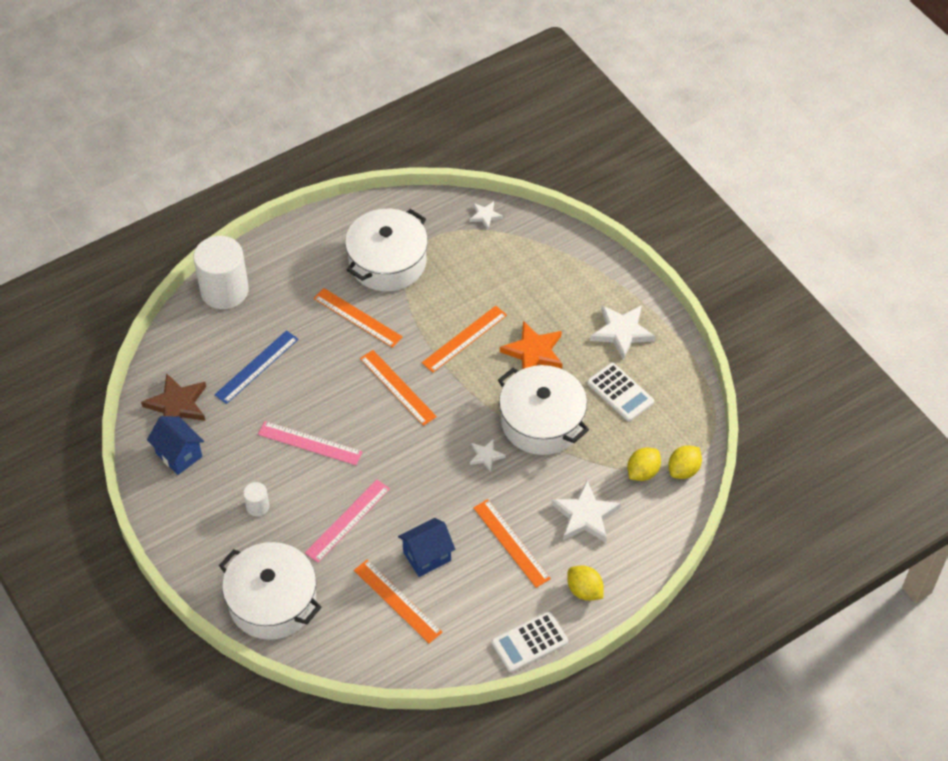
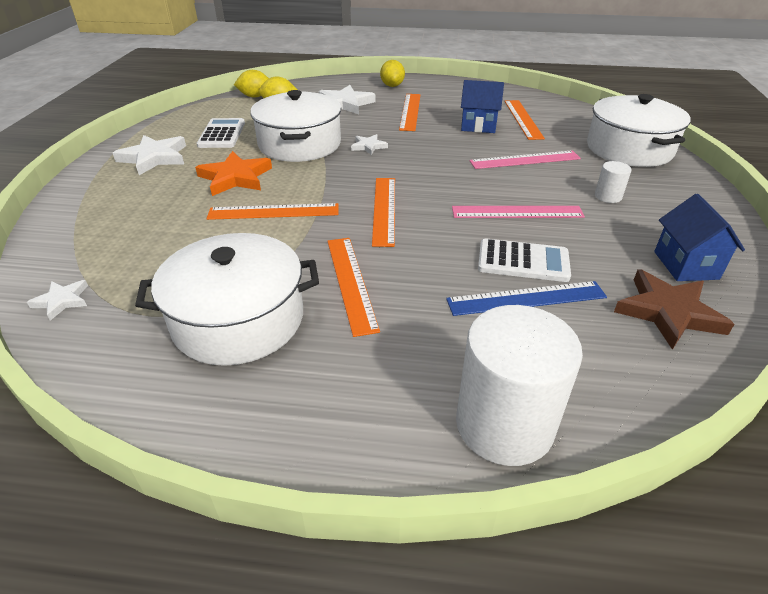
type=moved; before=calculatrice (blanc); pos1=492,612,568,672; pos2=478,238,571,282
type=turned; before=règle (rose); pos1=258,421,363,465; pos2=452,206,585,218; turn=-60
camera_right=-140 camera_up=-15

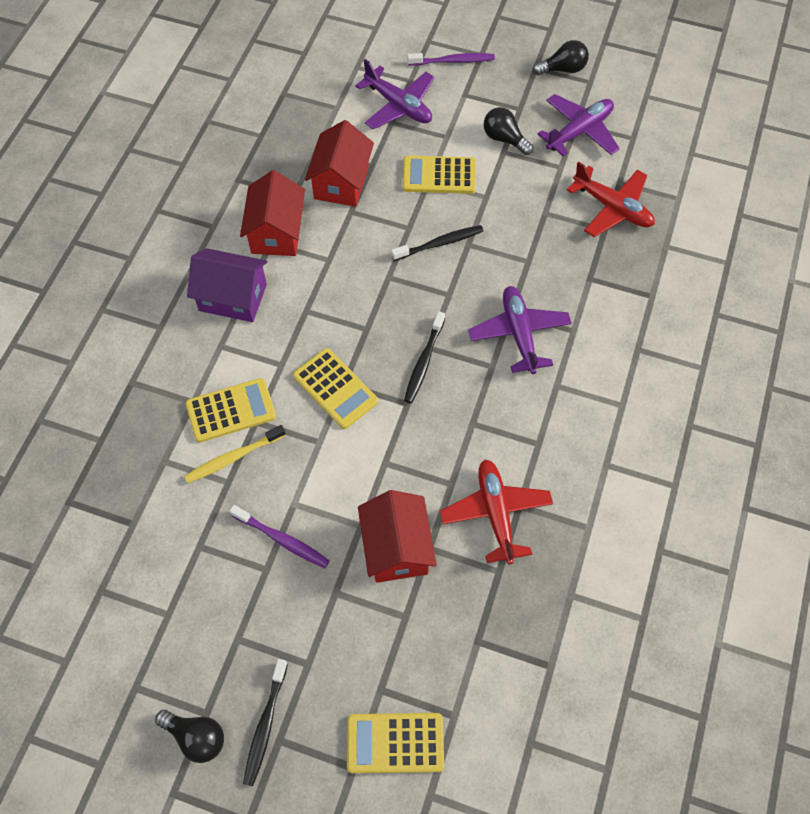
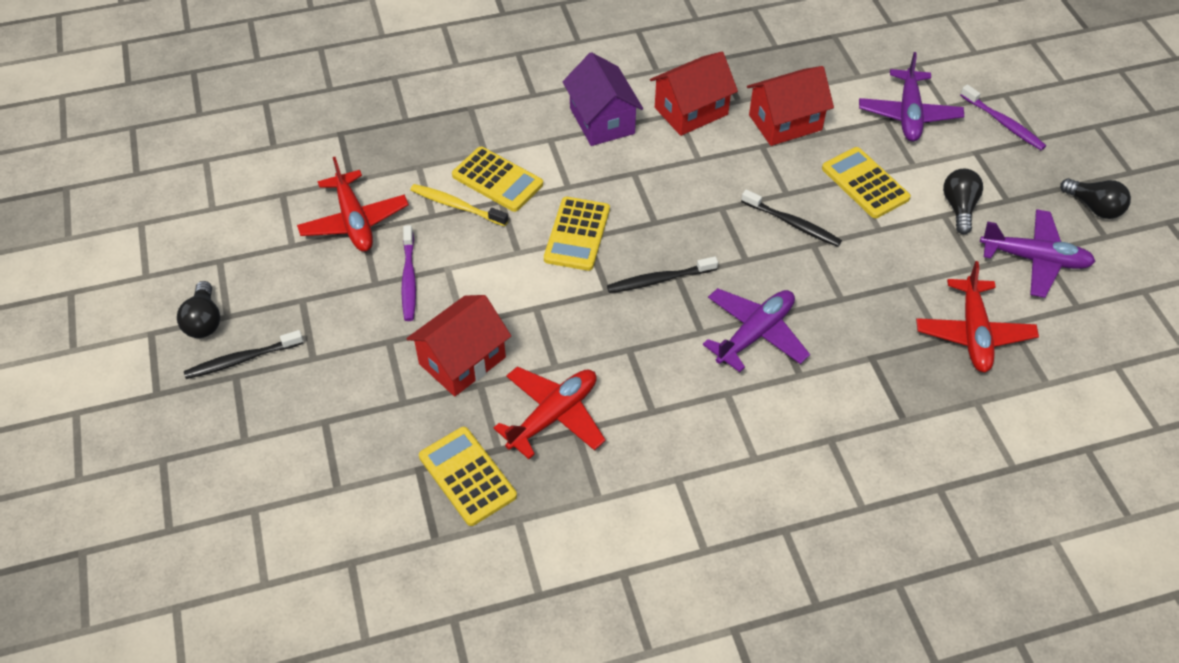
type=added; after=avion (rouge); pos2=297,157,409,252
type=moved; before=calculatrice (jaune); pos1=347,713,444,773; pos2=419,427,517,526
camera_right=55 camera_up=-10

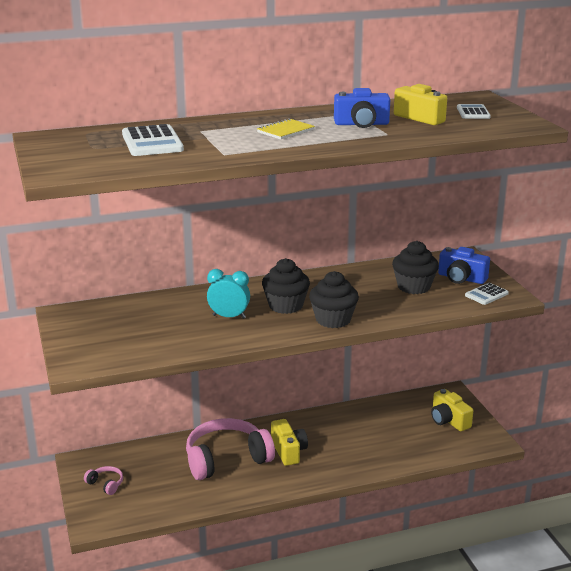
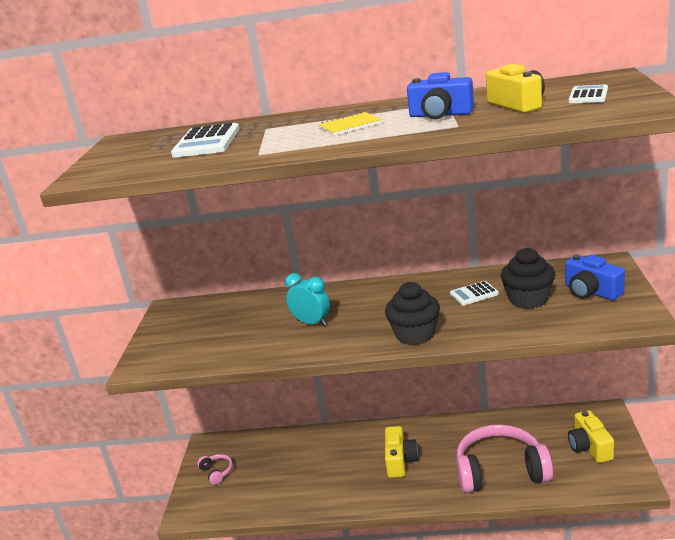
type=removed; before=muffin (noir); pos1=262,258,310,314
type=moved; before=casque audio (rose); pos1=186,418,275,480; pos2=456,424,553,493
type=moved; before=calculatrice (blanc); pos1=465,283,509,305; pos2=450,281,499,306
camera_right=25 camera_up=0

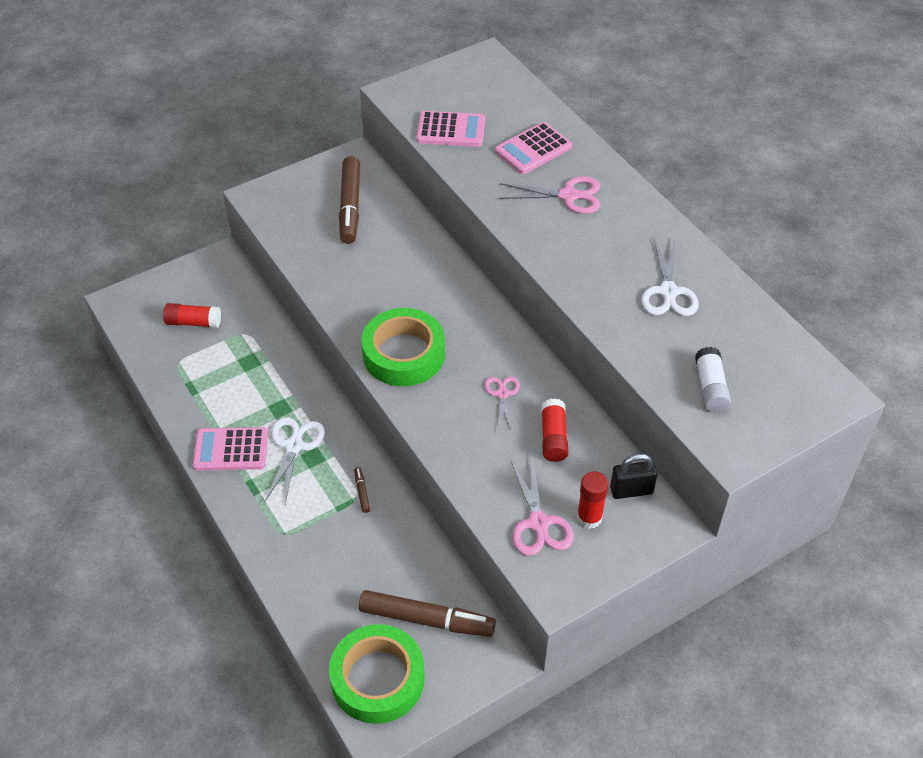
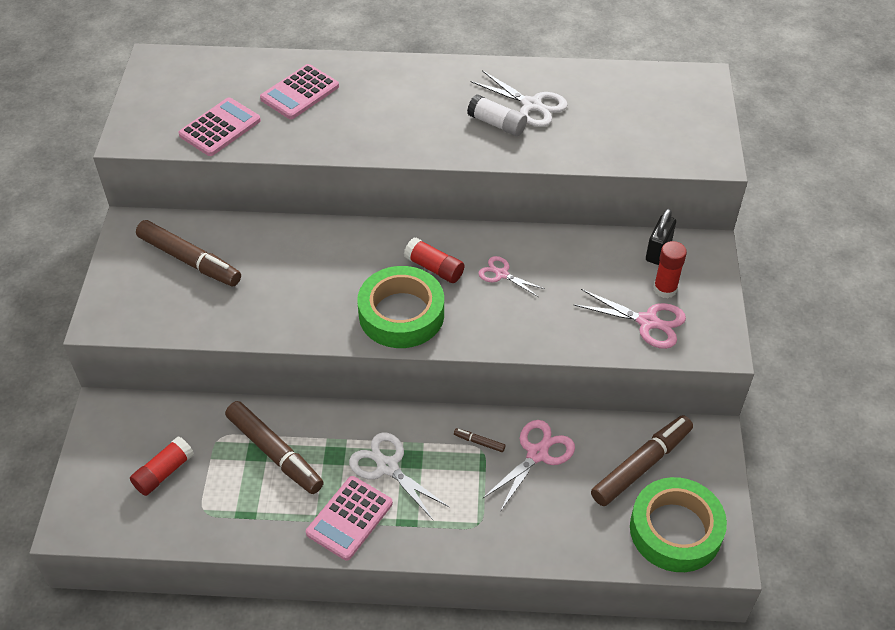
type=added; after=feutre (marron); pos2=225,401,324,494
type=moved; before=ciseaux (rose); pos1=499,176,600,214; pos2=482,420,575,512
type=moved; before=bâton de colle (rouge); pos1=541,398,568,462; pos2=404,238,464,283
type=moved; before=bâton de colle (blanc); pos1=695,347,731,412; pos2=467,94,527,136
type=turned; before=calculatrice (rose); pos1=495,122,572,174; pos2=260,64,339,119; turn=45
camera_right=-55 camera_up=0

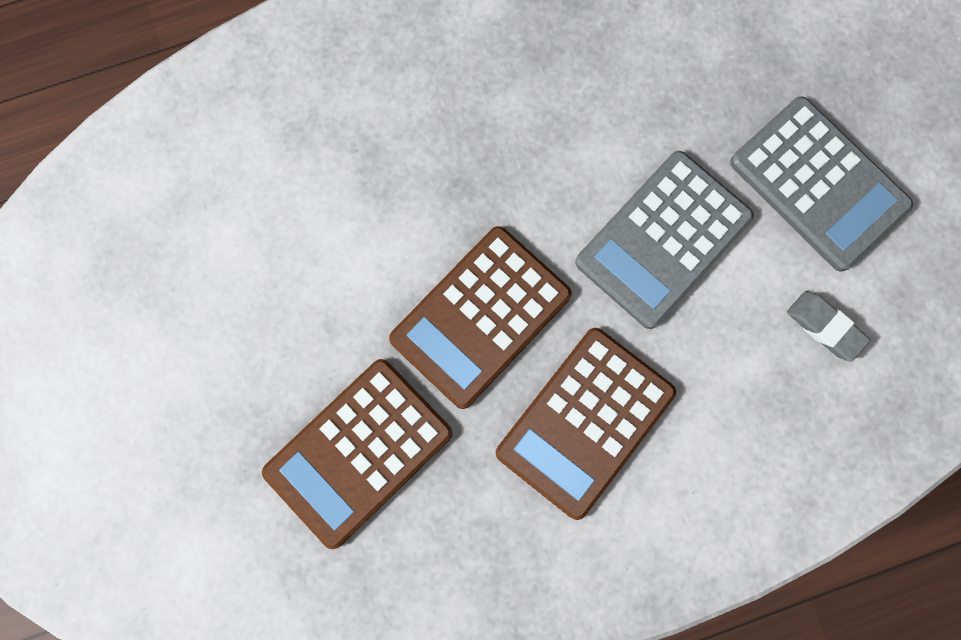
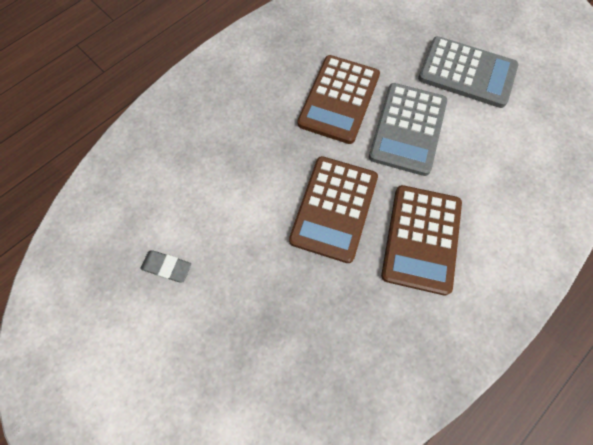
type=moved; before=calculatrice (marron); pos1=262,359,453,549; pos2=298,55,380,144
type=moved; before=gomme (gris); pos1=787,291,870,362; pos2=140,250,191,283
camera_right=-25 camera_up=-10

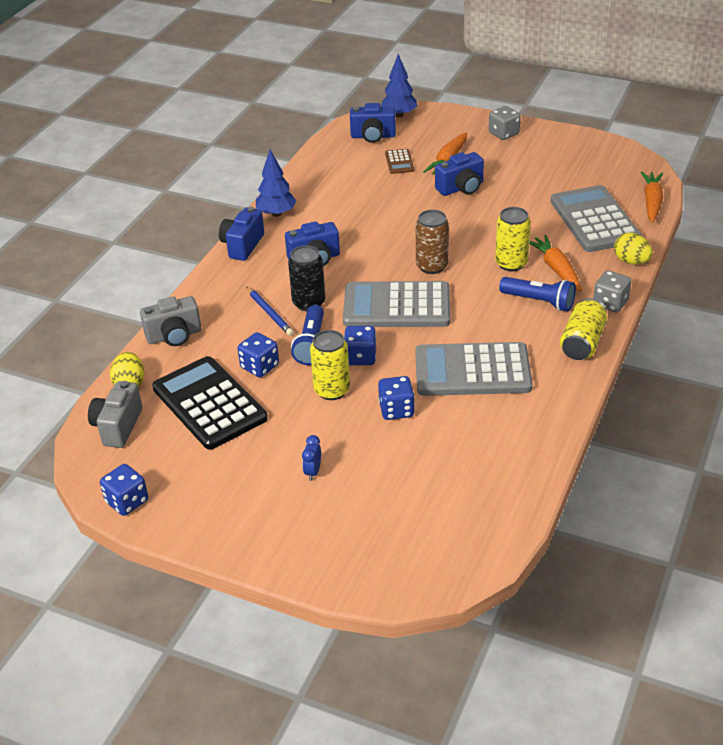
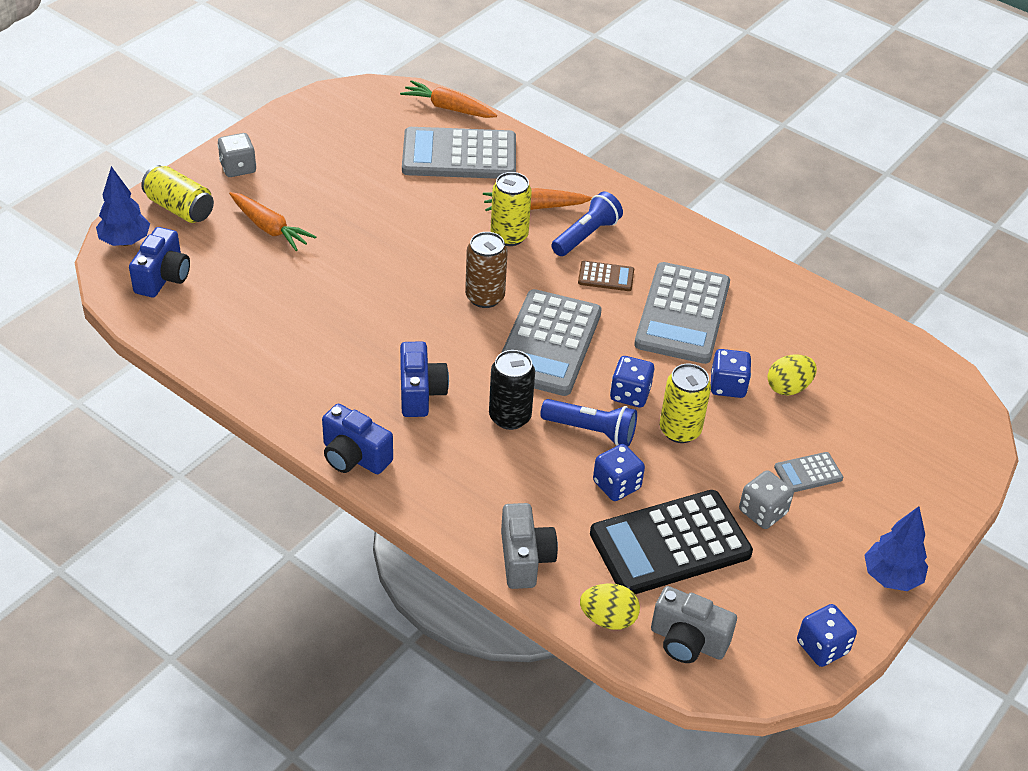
type=removed; before=crayon (bleu); pos1=247,287,294,336
type=removed; before=appareil photo (bleu); pos1=435,152,484,196
type=moved; before=arbre (bleu); pos1=256,150,296,217; pos2=864,506,928,591
type=moved; before=calculatrice (marron); pos1=385,149,414,174; pos2=578,261,634,291
type=moved; before=canette (jaune); pos1=560,298,607,360; pos2=141,165,214,223
type=moved; before=dé (gris); pos1=593,270,631,313; pos2=739,470,794,529
type=moved; before=œuf (jaune); pos1=614,233,652,264; pos2=768,354,817,396
type=replaced; before=réveil (bleu); after=calculatrice (gris); pos1=302,435,321,481; pos2=774,452,843,492
camera_right=-80 camera_up=5

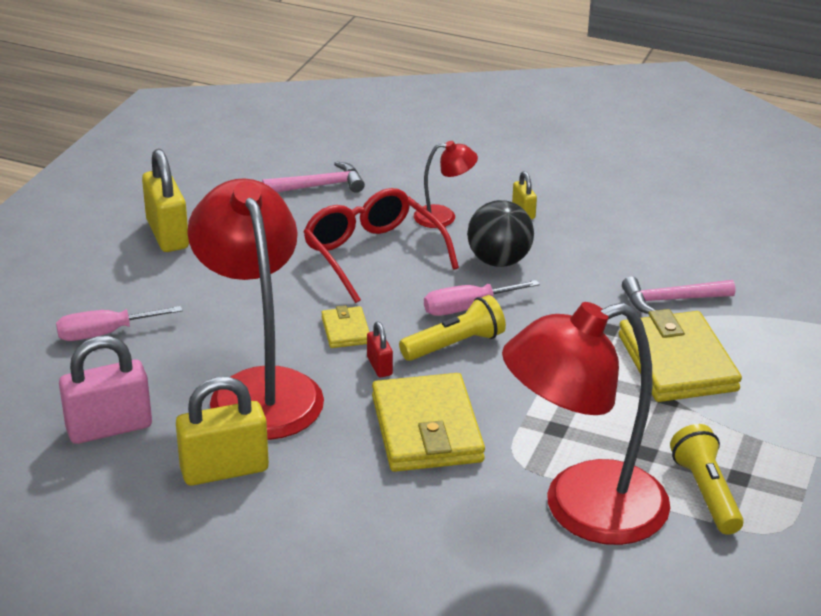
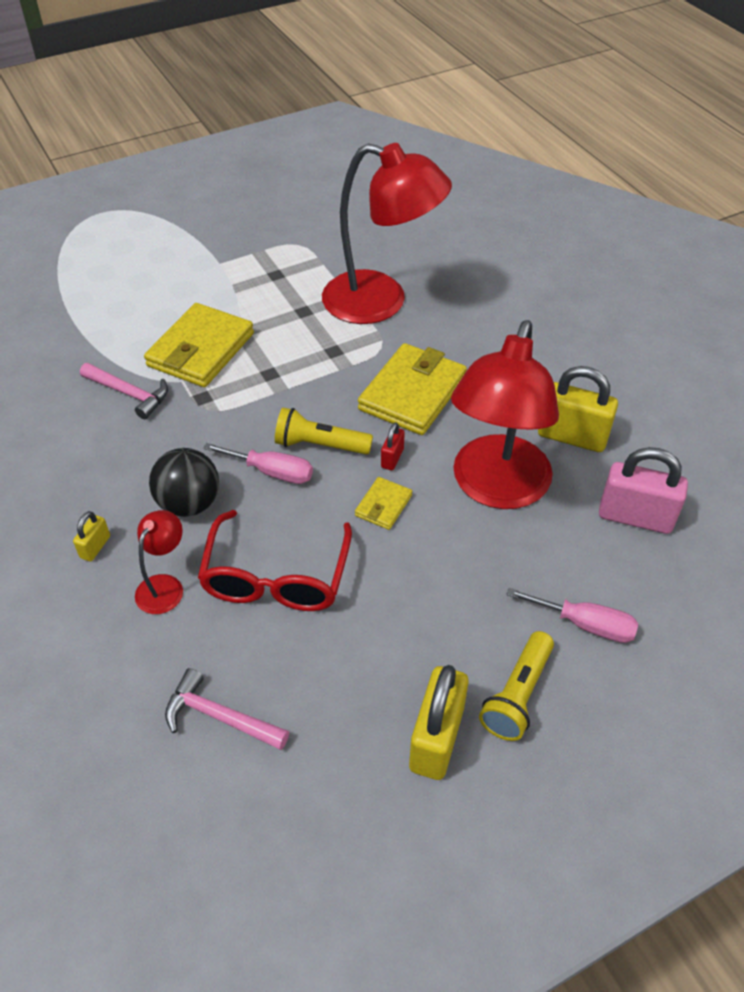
type=moved; before=lampe de poche (jaune); pos1=670,424,744,535; pos2=479,631,554,741
type=turned; before=lampe (rouge); pos1=414,141,478,228; pos2=135,510,183,614; turn=75
camera_right=-140 camera_up=15

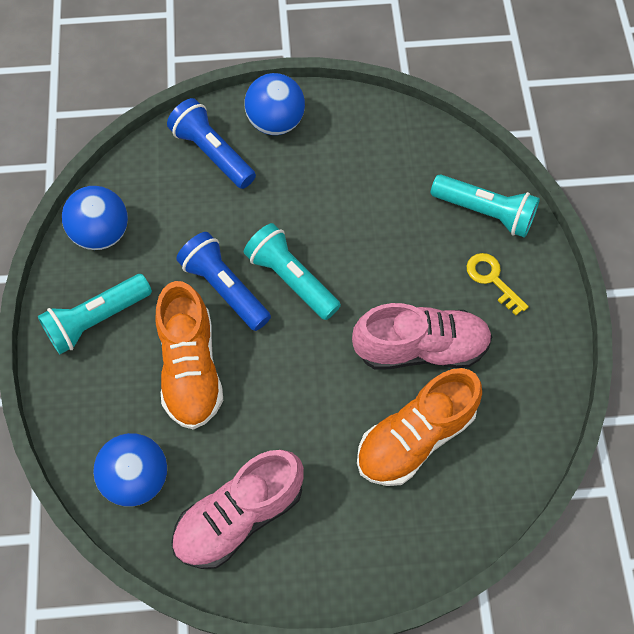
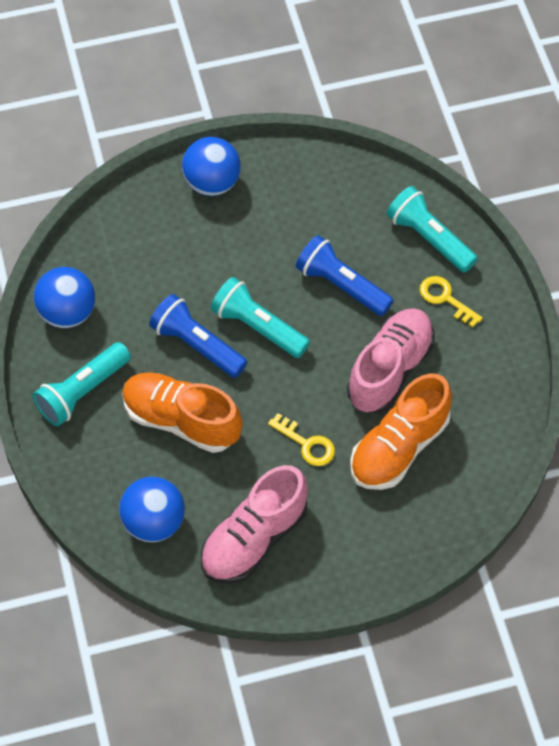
type=added; after=clé (jaune); pos2=268,413,335,466
type=moved; before=lampe de poche (bleu); pos1=167,98,256,189; pos2=296,235,394,316
type=turned; before=chaussure (orange); pos1=156,281,223,430; pos2=122,372,242,453; turn=135
type=turned; before=chaussure (rose); pos1=352,303,492,370; pos2=347,308,435,413; turn=-45
type=turned; before=lampe de poche (turquoise); pos1=431,174,540,238; pos2=386,186,478,273; turn=-150
camera_right=-10 camera_up=-5

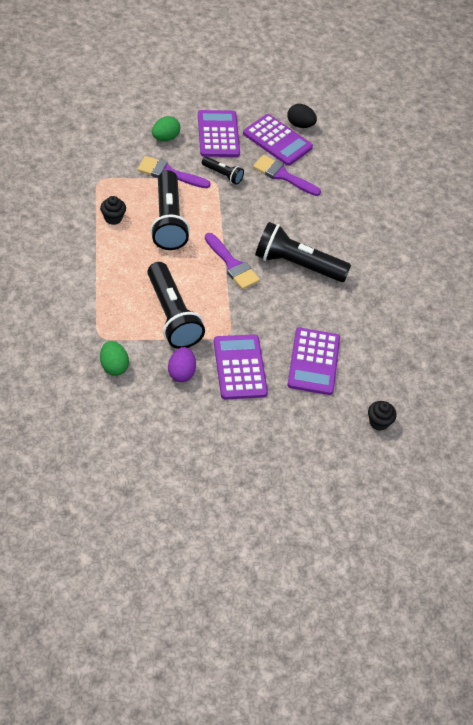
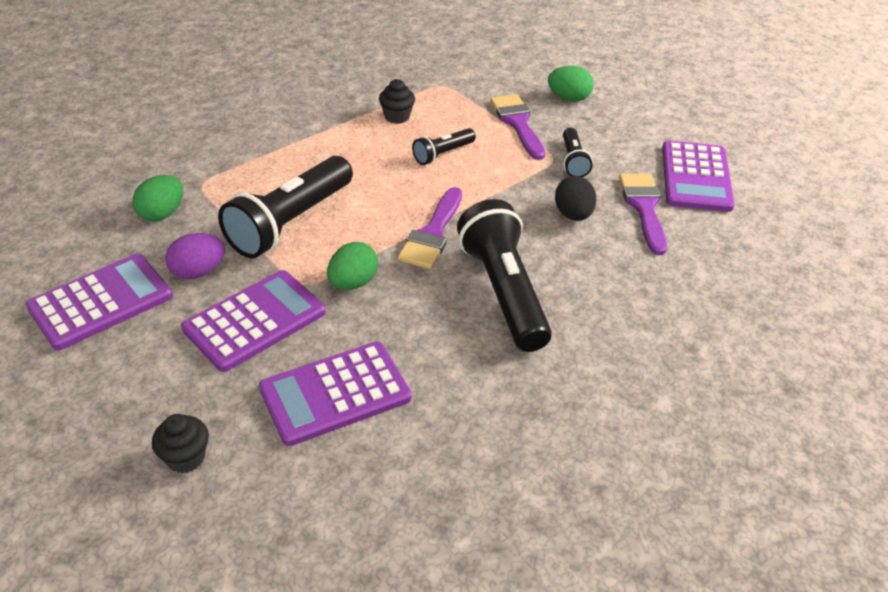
type=added; after=œuf (vert); pos2=327,242,378,290
type=moved; before=calculatrice (violet); pos1=198,110,240,157; pos2=26,254,173,350
type=moved; before=œuf (noir); pos1=287,104,317,128; pos2=555,176,596,221
type=moved; before=muffin (noir); pos1=368,401,397,431; pos2=152,414,209,473
type=resized; before=lampe de poche (noir); pos1=150,170,190,250; pos2=412,128,476,165; scale=0.5
camera_right=60 camera_up=-10

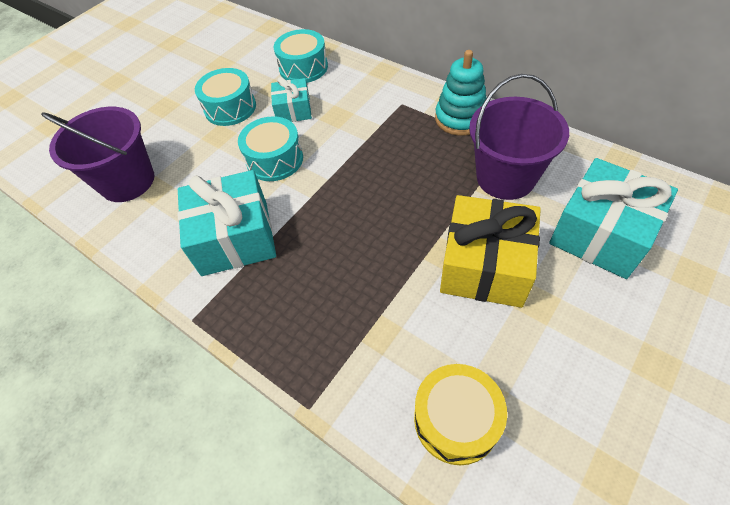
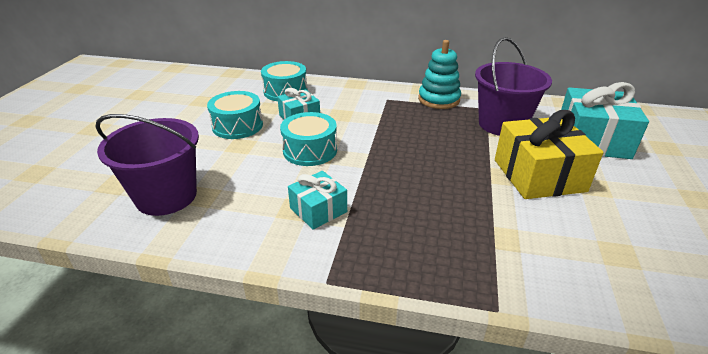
type=removed; before=tambour (jaune); pos1=414,364,507,465
type=resized; before=cadeau (turquoise); pos1=177,170,276,276; pos2=288,171,347,230; scale=0.56
camera_right=-30 camera_up=-20

